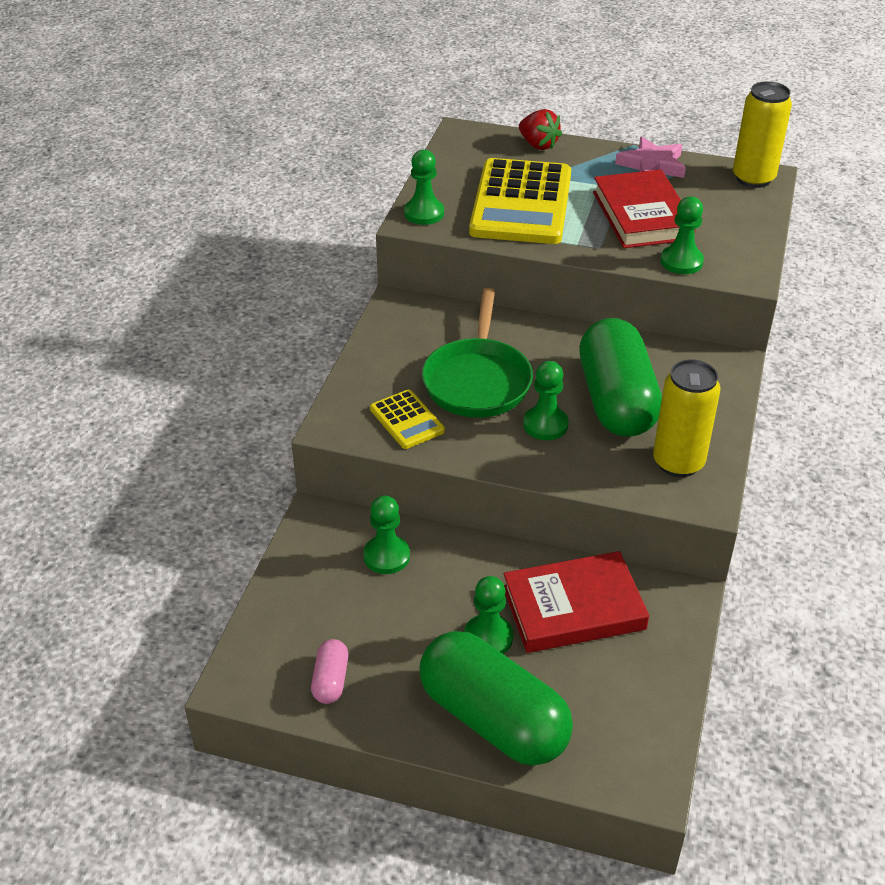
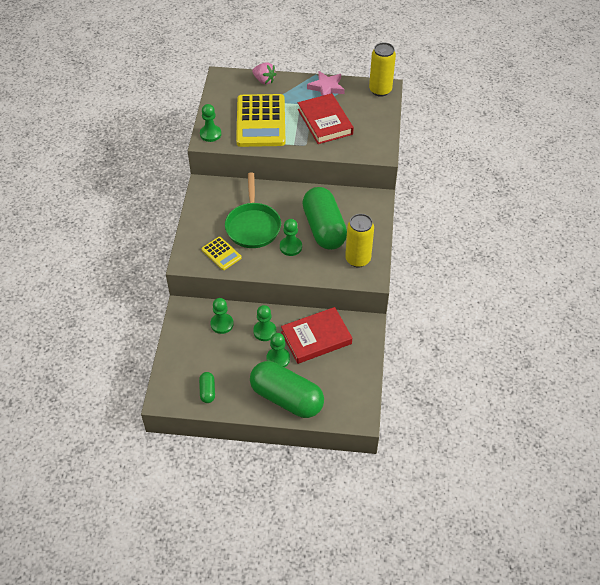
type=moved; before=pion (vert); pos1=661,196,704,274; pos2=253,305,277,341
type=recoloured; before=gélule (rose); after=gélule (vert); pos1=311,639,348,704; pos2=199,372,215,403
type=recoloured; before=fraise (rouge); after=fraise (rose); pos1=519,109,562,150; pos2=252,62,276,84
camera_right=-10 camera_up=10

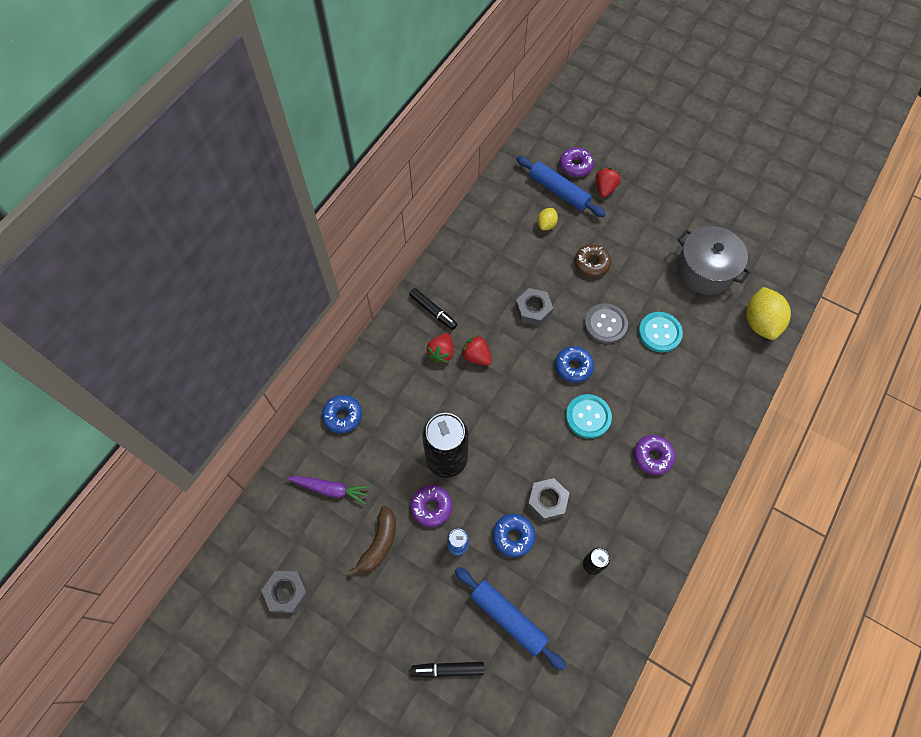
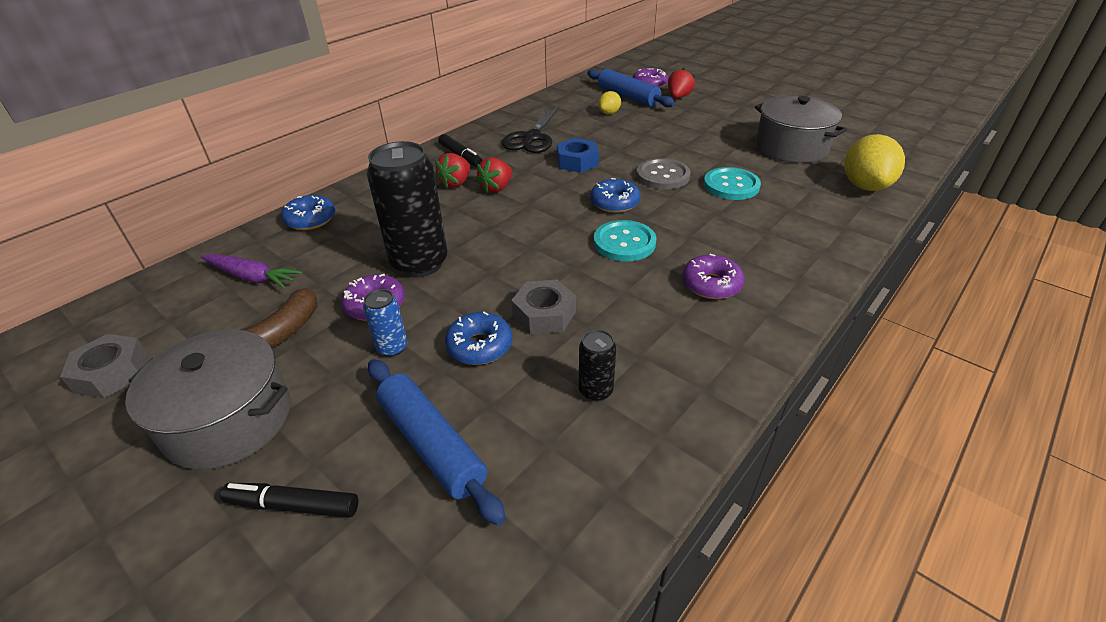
type=removed; before=beignet (marron); pos1=575,244,611,277
type=added; after=marmite (gris); pos2=125,330,291,470
type=added; after=ciseaux (noir); pos2=502,107,559,153
type=recoloured; before=écrou (gris); after=écrou (bleu); pos1=515,288,553,326; pos2=557,138,599,173
type=turned; before=fraise (rouge); pos1=461,335,492,366; pos2=476,157,512,193; turn=-105
camera_right=10 camera_up=-25

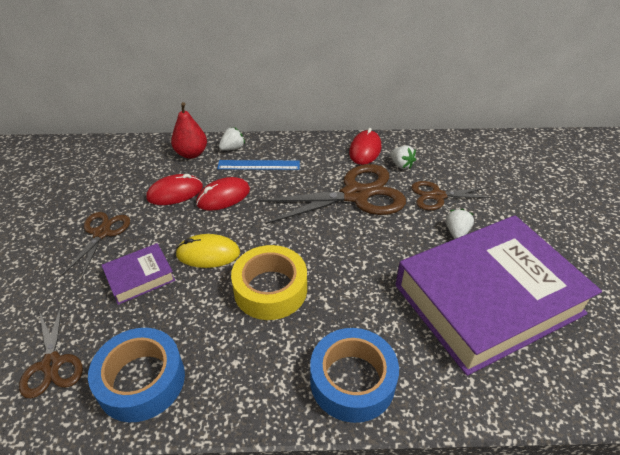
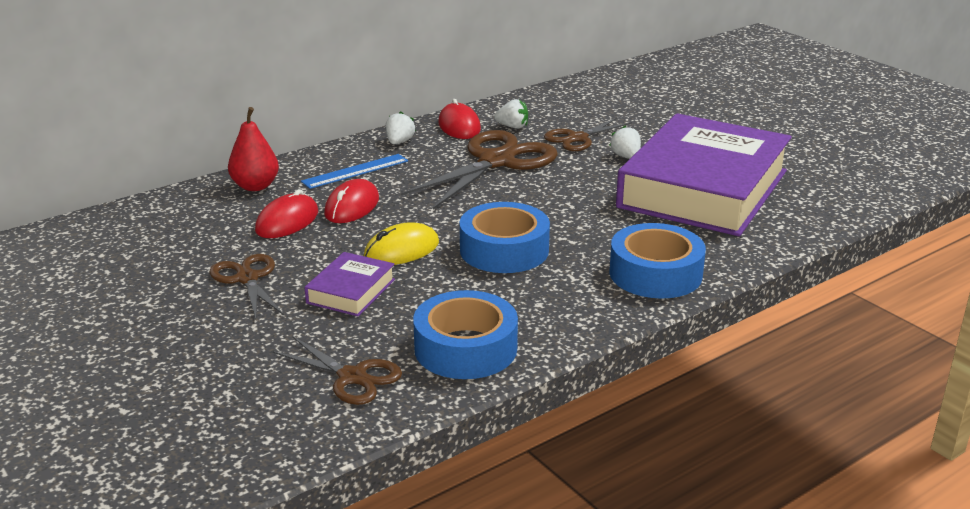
type=moved; before=fraise (blanc); pos1=219,127,245,151; pos2=386,111,416,144
type=recoloured; before=ruban adhésif (jaune); after=ruban adhésif (bleu); pos1=231,245,307,320; pos2=460,202,550,273
camera_right=-35 camera_up=-15

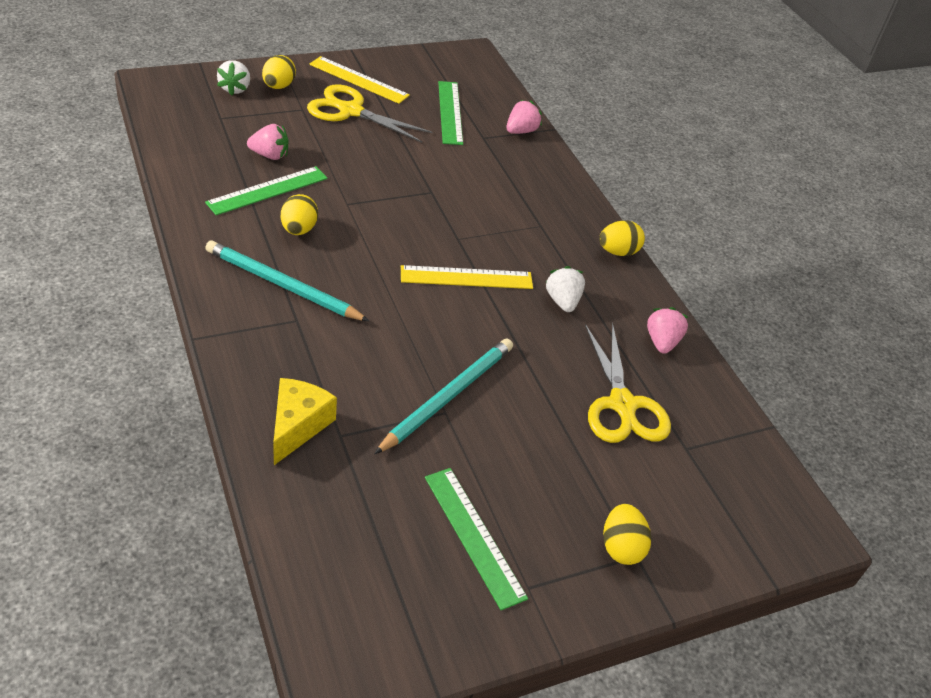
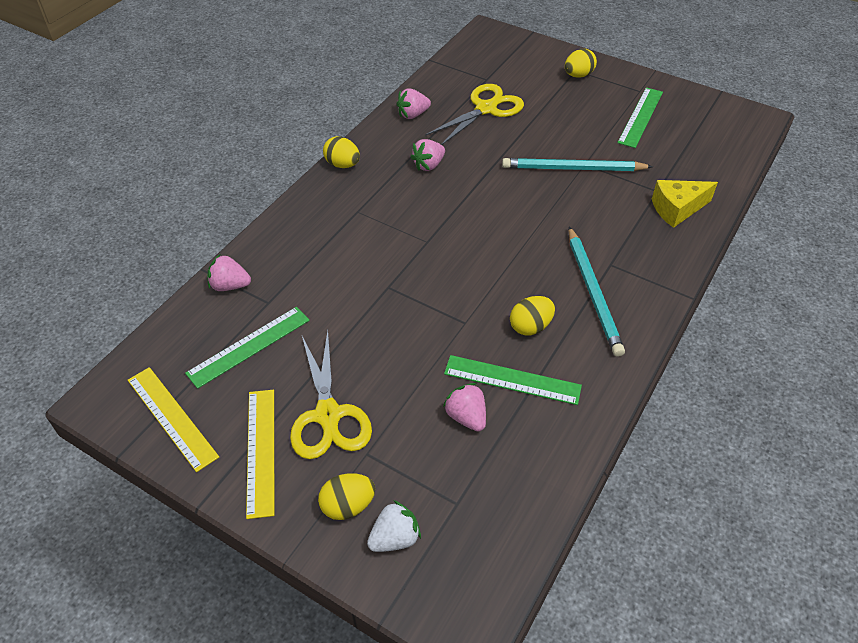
type=moved; before=règle (jaune); pos1=401,265,533,289; pos2=128,367,219,472
type=recoloured; before=fraise (blanc); after=fraise (rose); pos1=545,266,585,312; pos2=411,139,445,171
camera_right=-120 camera_up=5

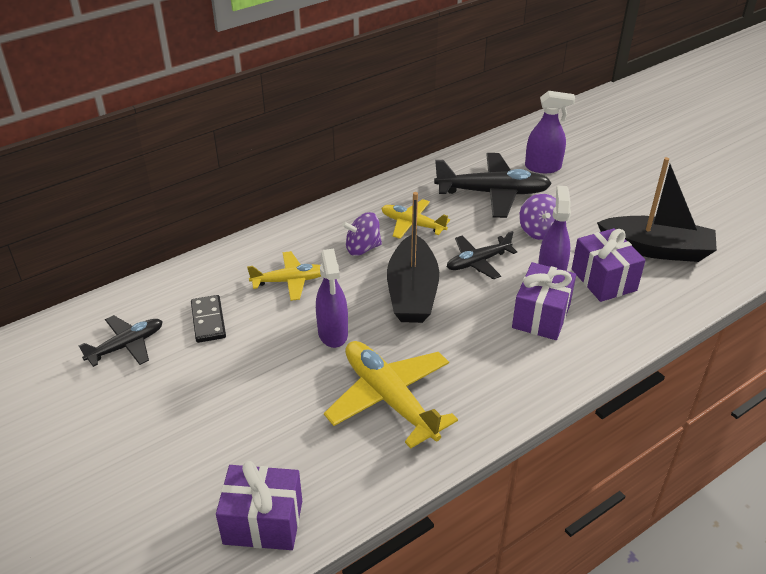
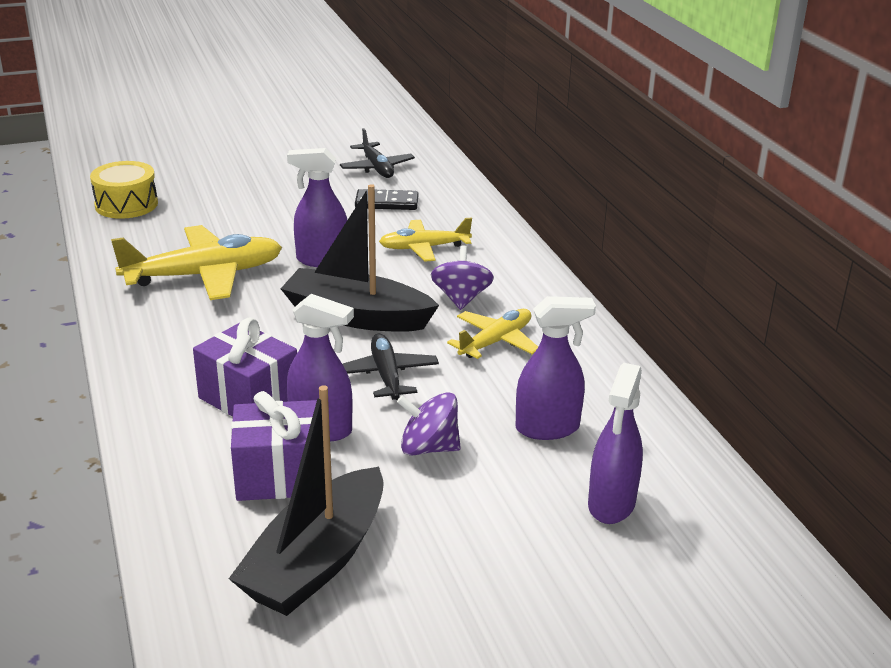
type=replaced; before=cadeau (violet); after=tambour (jaune); pos1=216,461,302,550; pos2=90,161,158,219
type=replaced; before=avion (noir); after=vaporisateur (violet); pos1=434,153,552,218; pos2=516,296,596,440
type=turned; before=avion (jaune); pos1=247,251,321,301; pos2=379,218,472,262; turn=75
camera_right=105 camera_up=-10

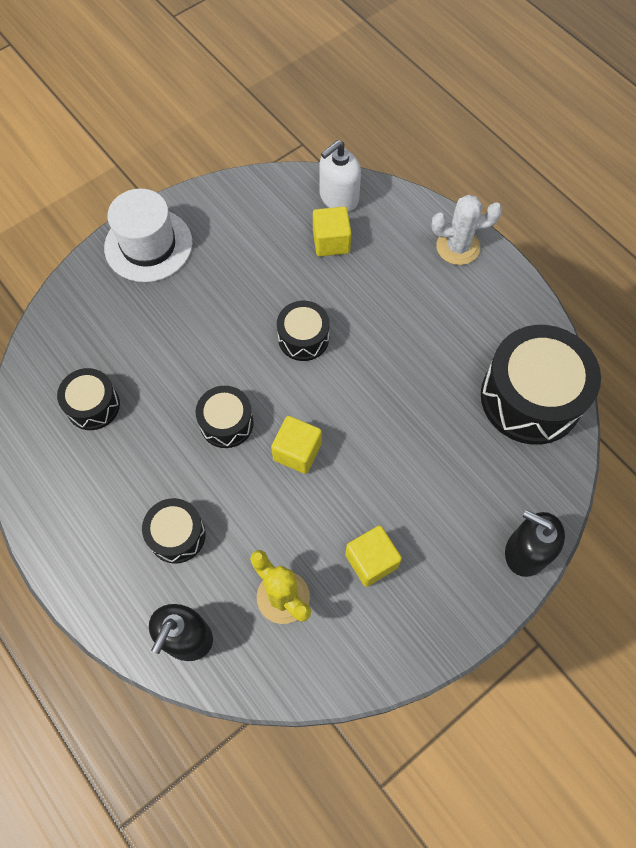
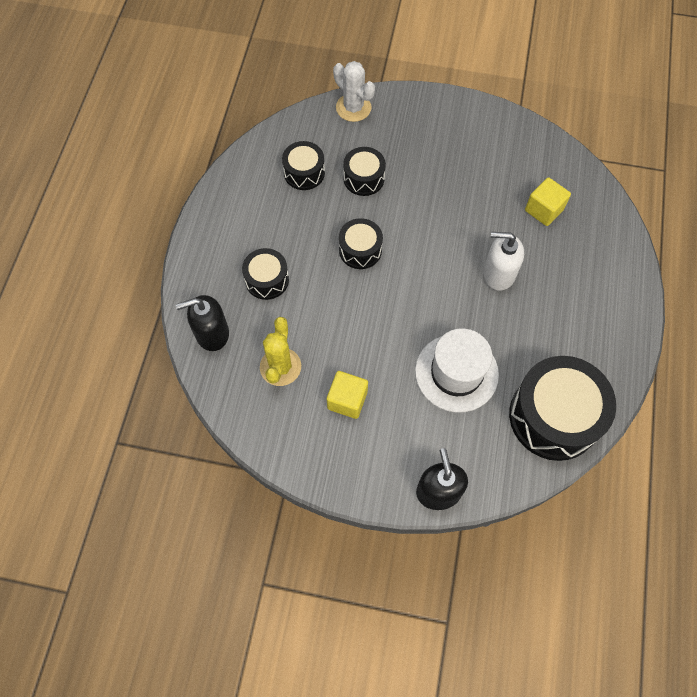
type=removed; before=cube (jaune); pos1=271,416,322,474
type=moved; before=chapeau (blanc); pos1=104,189,192,282; pos2=415,328,499,413
type=moved; before=tambour (noir); pos1=277,301,330,361; pos2=343,147,386,196
type=moved; before=distributeur de savon (blanc); pos1=319,140,361,212; pos2=483,232,524,291
type=moved; before=cactus (blanc); pos1=431,195,502,265; pos2=333,61,375,122
camera_right=50 camera_up=0

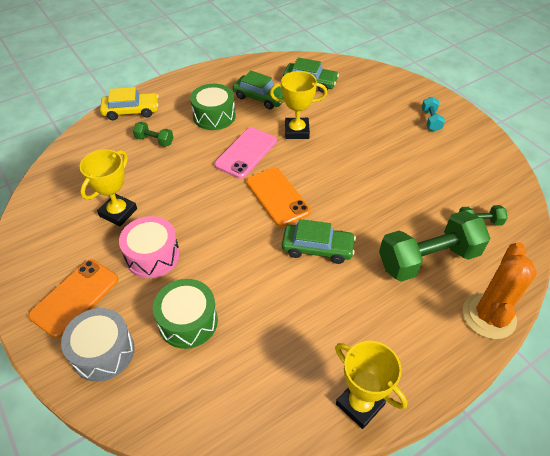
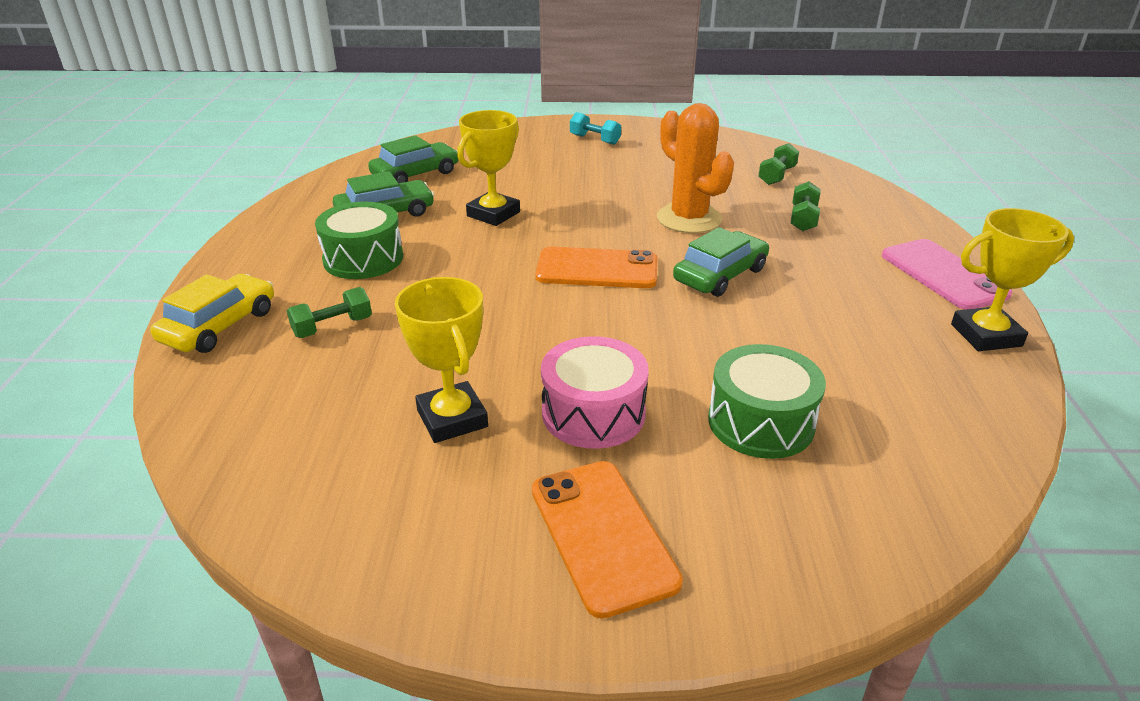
type=removed; before=tambour (gris); pos1=61,308,134,382
type=moved; before=téléphone (rose); pos1=214,127,277,179; pos2=882,239,1012,310
type=moved; before=cactus (orange); pos1=463,242,537,339; pos2=657,103,734,233
type=resized; before=haltère (vert); pos1=379,211,490,282; pos2=791,181,821,231; scale=0.46
camera_right=-55 camera_up=-15

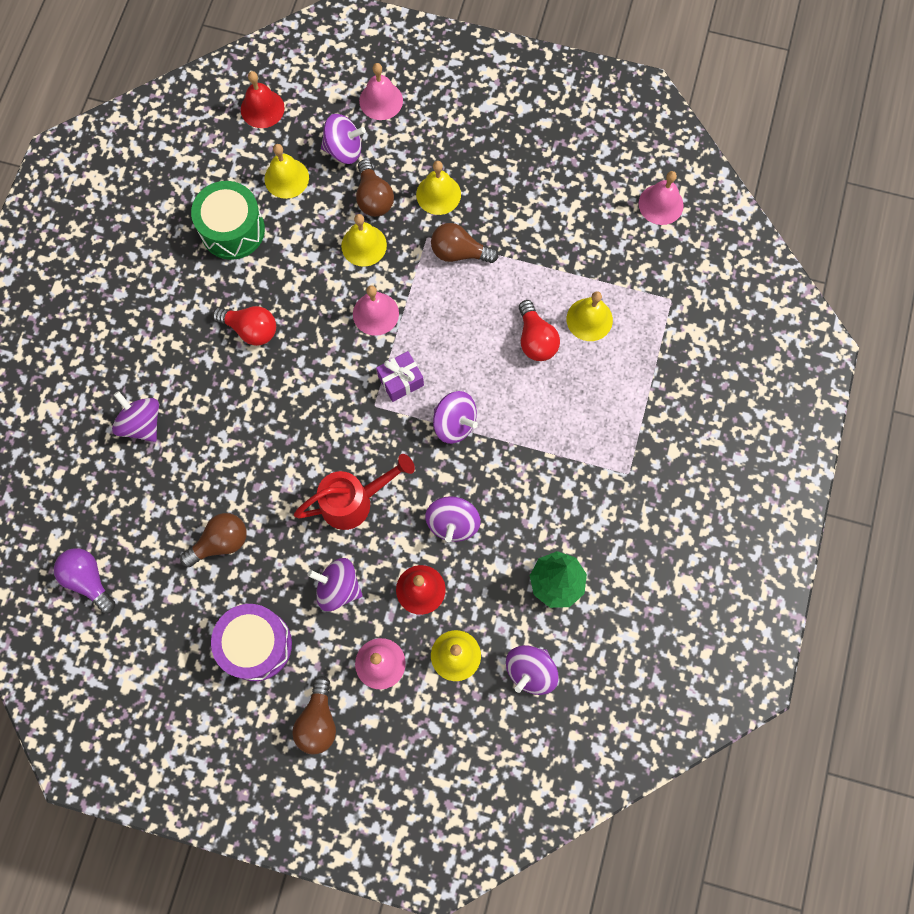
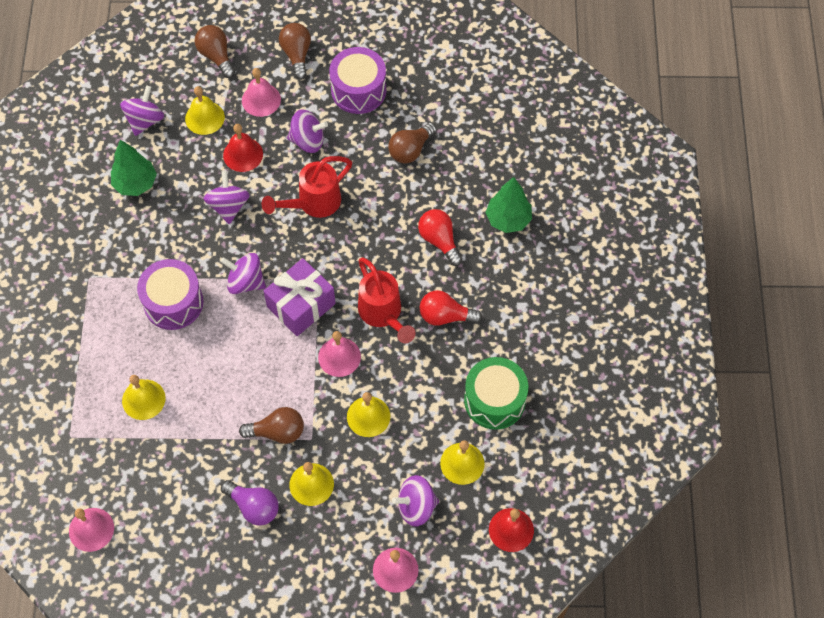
type=added; after=tambour (violet); pos2=137,259,204,330
type=added; after=arrosoir (rouge); pos2=358,257,416,343
type=moved; before=ampoule (violet); pos1=54,548,115,613; pos2=221,480,279,526
type=moved; before=ampoule (marron); pos1=356,159,394,217; pos2=195,25,235,78
type=moved; before=ampoule (rouge); pos1=519,300,560,361; pos2=418,209,462,266
type=replaced; before=toupie (violet); after=arbre (vert); pos1=112,391,159,442; pos2=485,177,532,233
type=resized; before=cadeau (violet); pos1=376,351,424,402; pos2=264,258,336,336; scale=1.63
camera_right=165 camera_up=-10

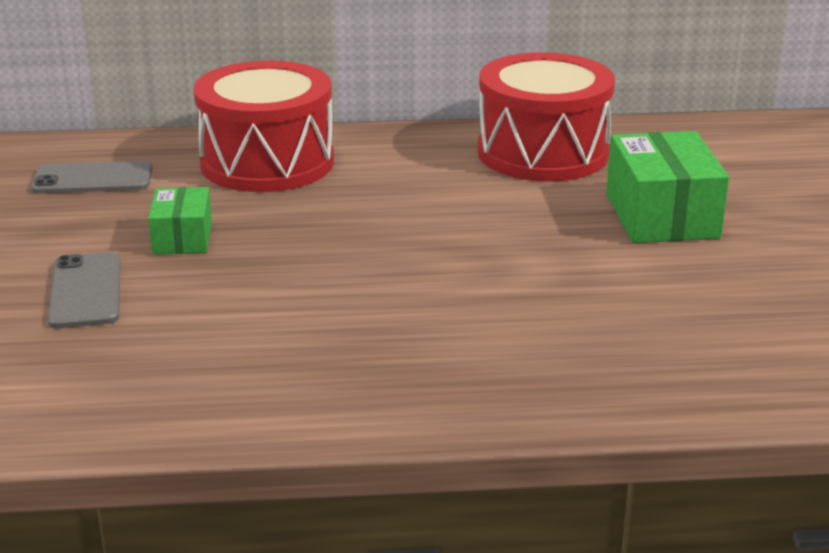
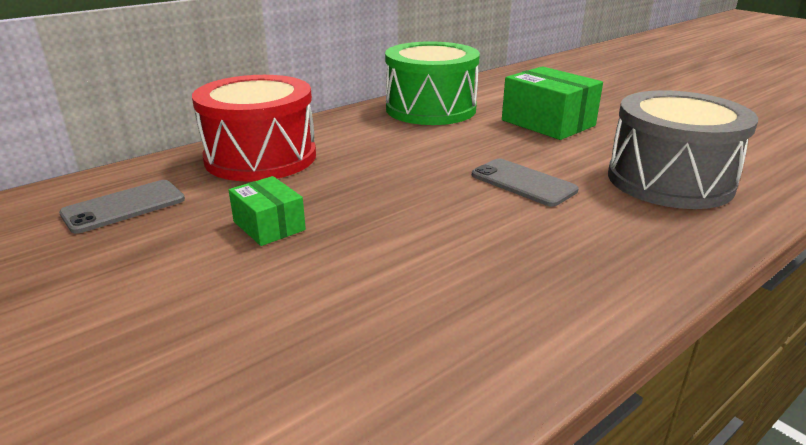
type=added; after=tambour (gris); pos2=608,90,758,209
type=moved; before=téléphone (gris); pos1=48,252,121,328; pos2=472,159,579,207
type=recoloured; before=tambour (rouge); after=tambour (vert); pos1=478,52,615,181; pos2=385,41,480,125
camera_right=-35 camera_up=0

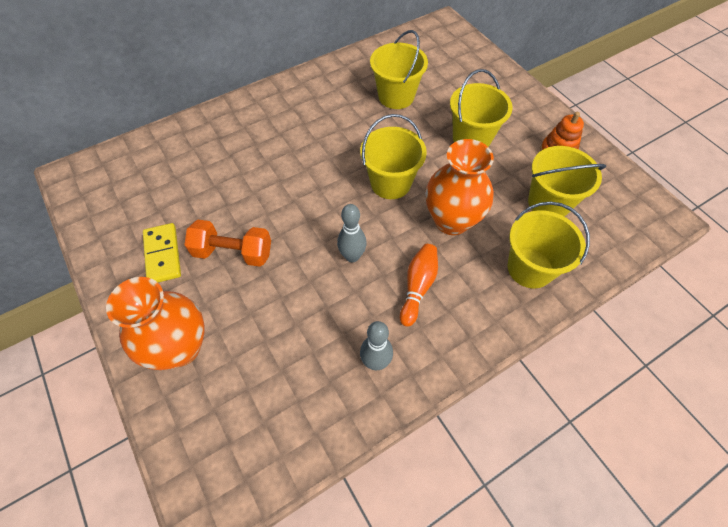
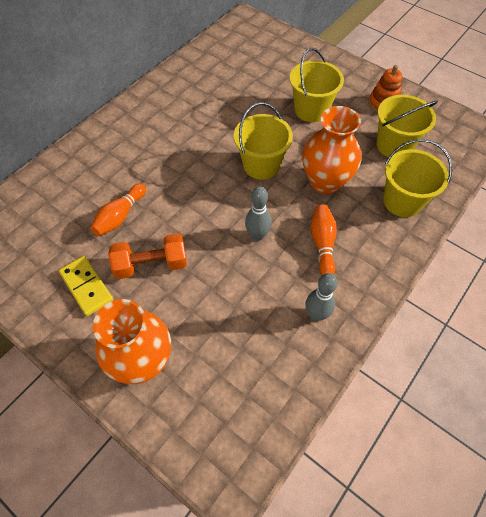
type=removed; before=seau (jaune); pos1=370,30,428,109
type=added; after=quille (orange); pos2=90,183,146,236
camera_right=-20 camera_up=0

